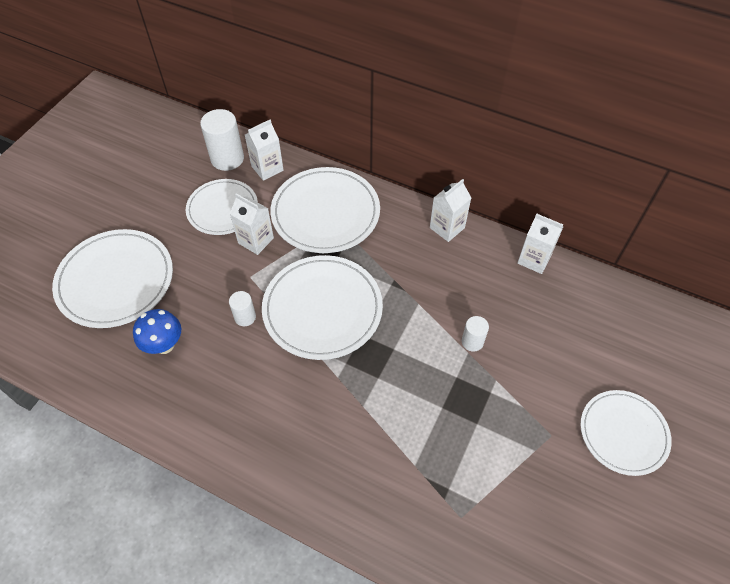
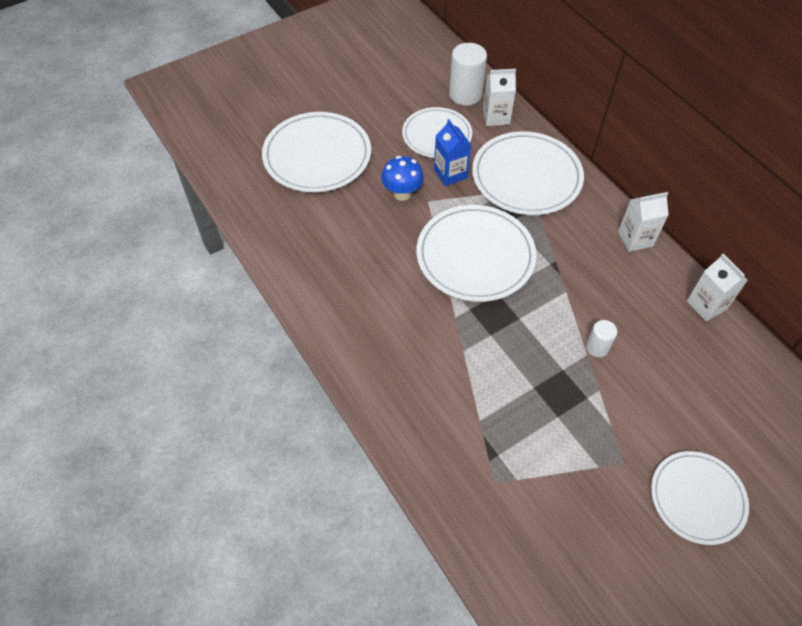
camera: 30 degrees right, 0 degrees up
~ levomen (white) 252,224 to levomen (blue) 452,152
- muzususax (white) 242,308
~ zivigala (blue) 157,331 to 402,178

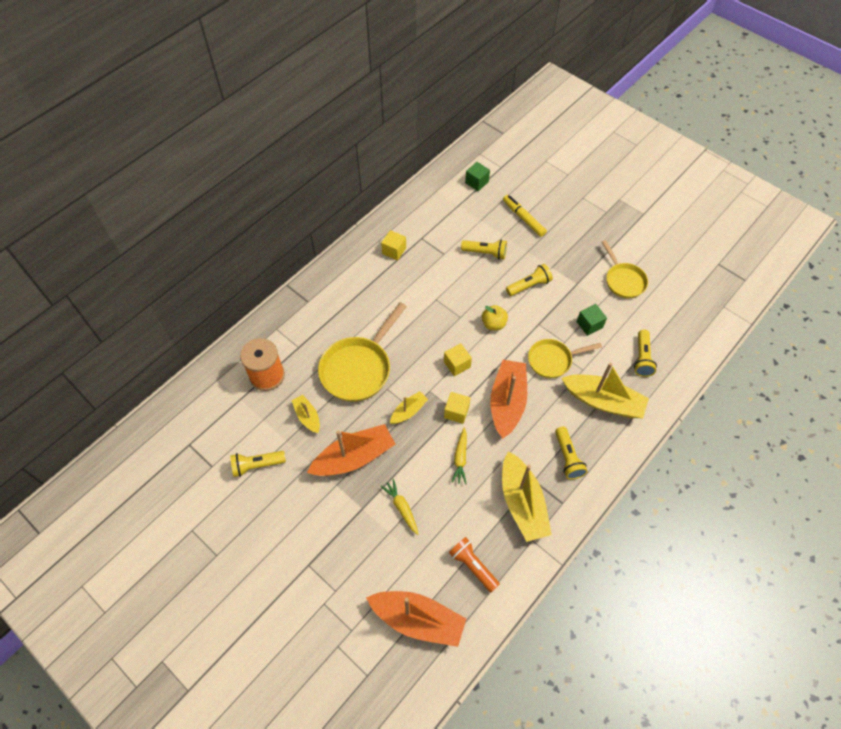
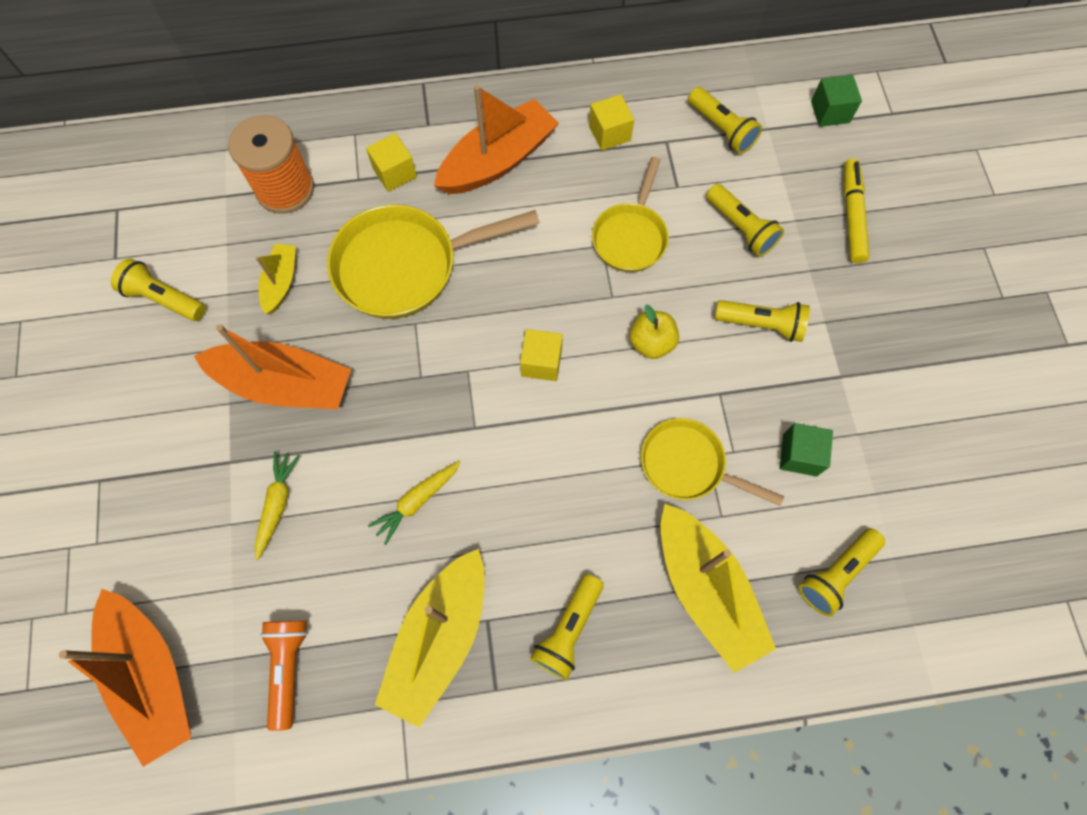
camera: 40 degrees right, 10 degrees up
~ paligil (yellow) 625,269 to 630,214
~ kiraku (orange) 508,399 to 496,139
- kiraku (yellow) 409,407
~ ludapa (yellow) 457,408 to 391,162
+ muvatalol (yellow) 725,120

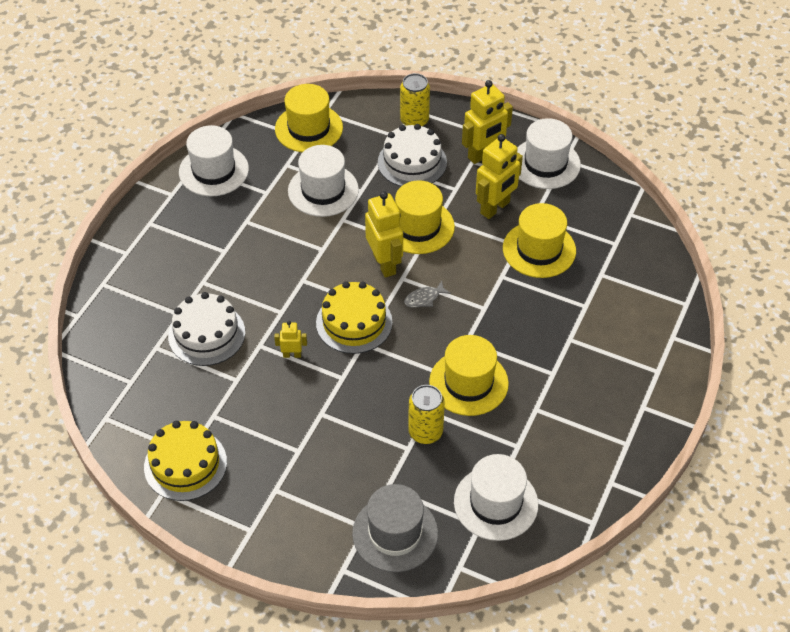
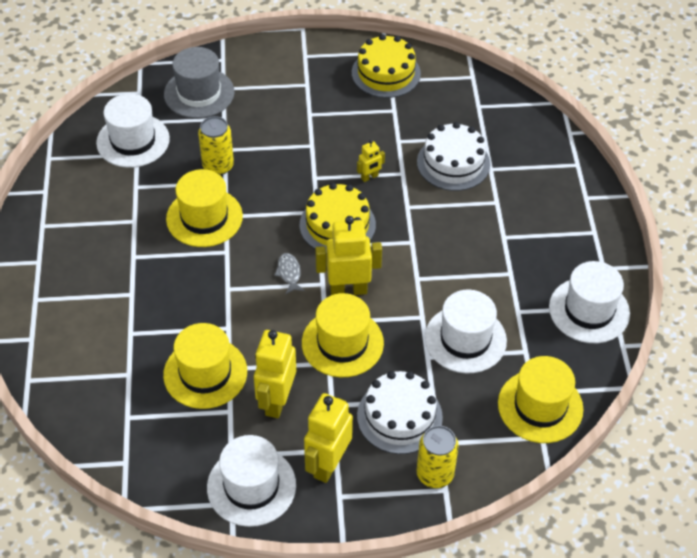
camera: 150 degrees right, 0 degrees up
~ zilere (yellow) 384,234 = 348,255 135 degrees clockwise
~ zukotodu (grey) 427,294 = 289,273 45 degrees counterclockwise

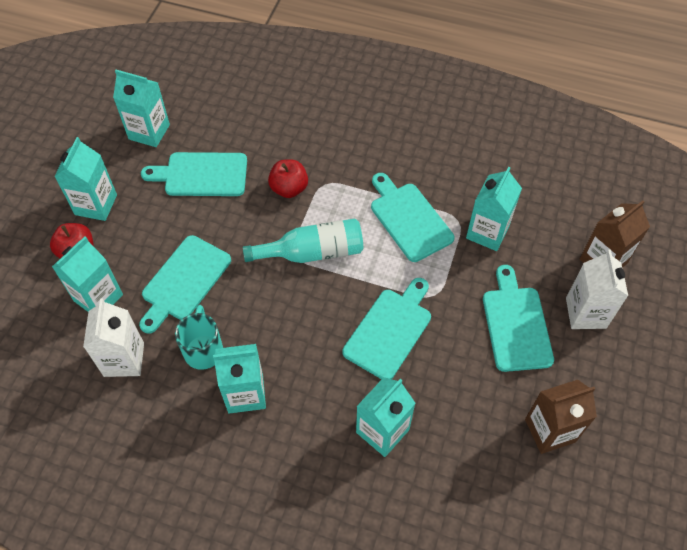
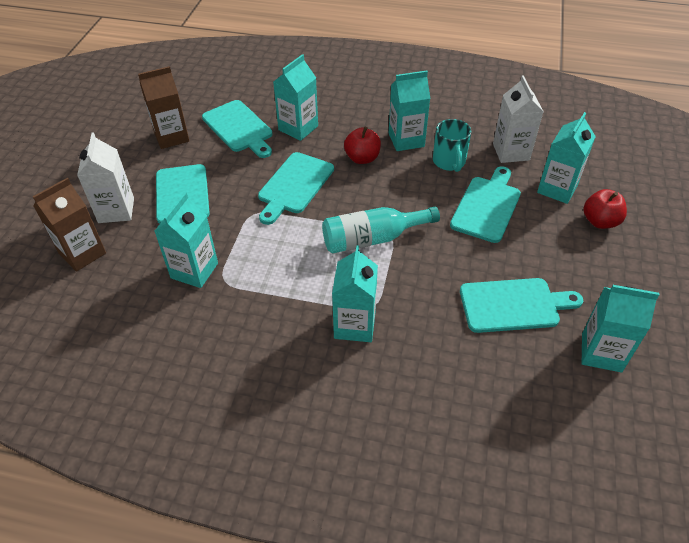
camera: 175 degrees right, 10 degrees down
~ levomen (turquoise) 85,179 to 355,293
~ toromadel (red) 288,178 to 362,145
~ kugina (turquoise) 412,217 to 237,129

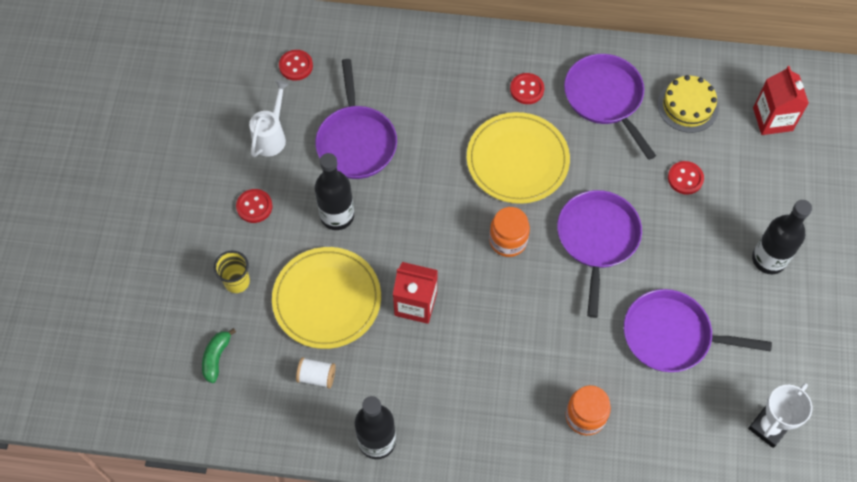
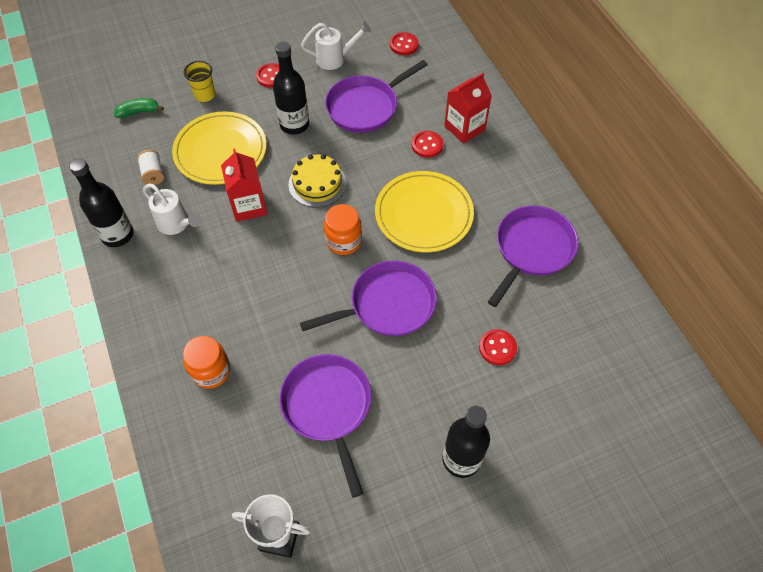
camera: 60 degrees right, 5 degrees down
~ levomen (red) 781,100 to 468,108
~ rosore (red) 527,88 to 427,144
~ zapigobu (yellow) 688,104 to 318,180
+ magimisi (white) 172,209

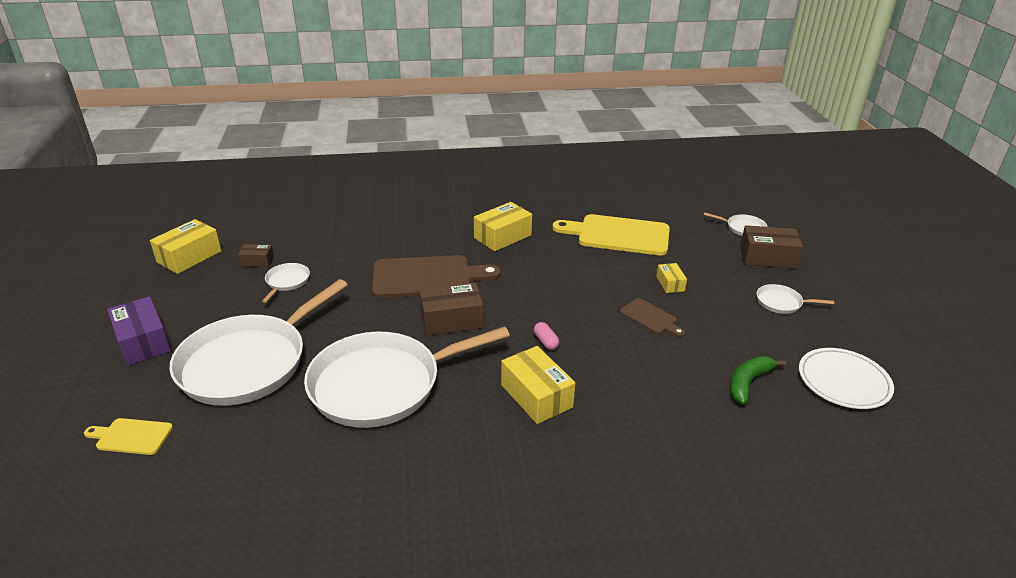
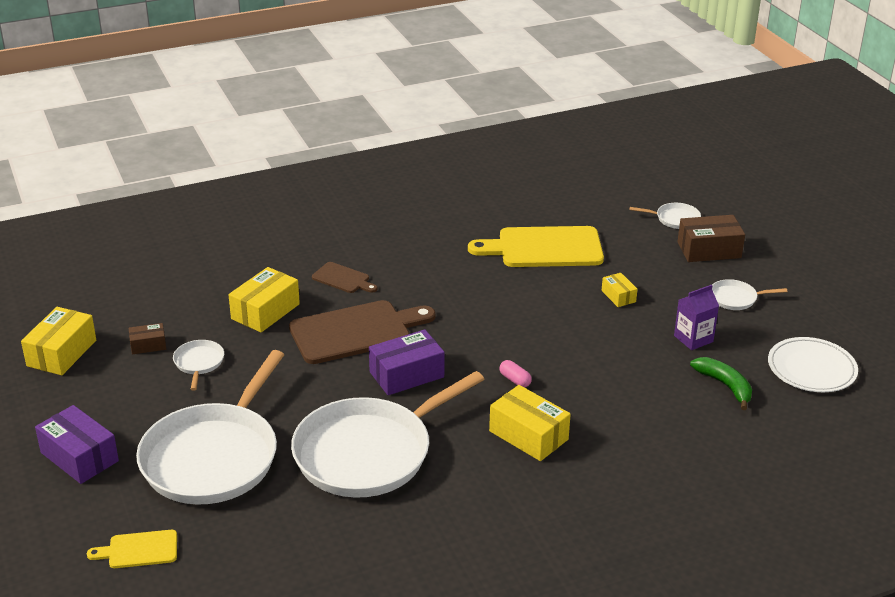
camera: 15 degrees left, 0 degrees up
~ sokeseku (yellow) 503,226 to 264,299
~ sokeseku (brown) 451,309 to sokeseku (purple) 407,362
~ kugina (brown) 652,317 to 344,277
~ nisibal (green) 758,380 = 721,383 120 degrees clockwise
+ levomen (purple) 696,317

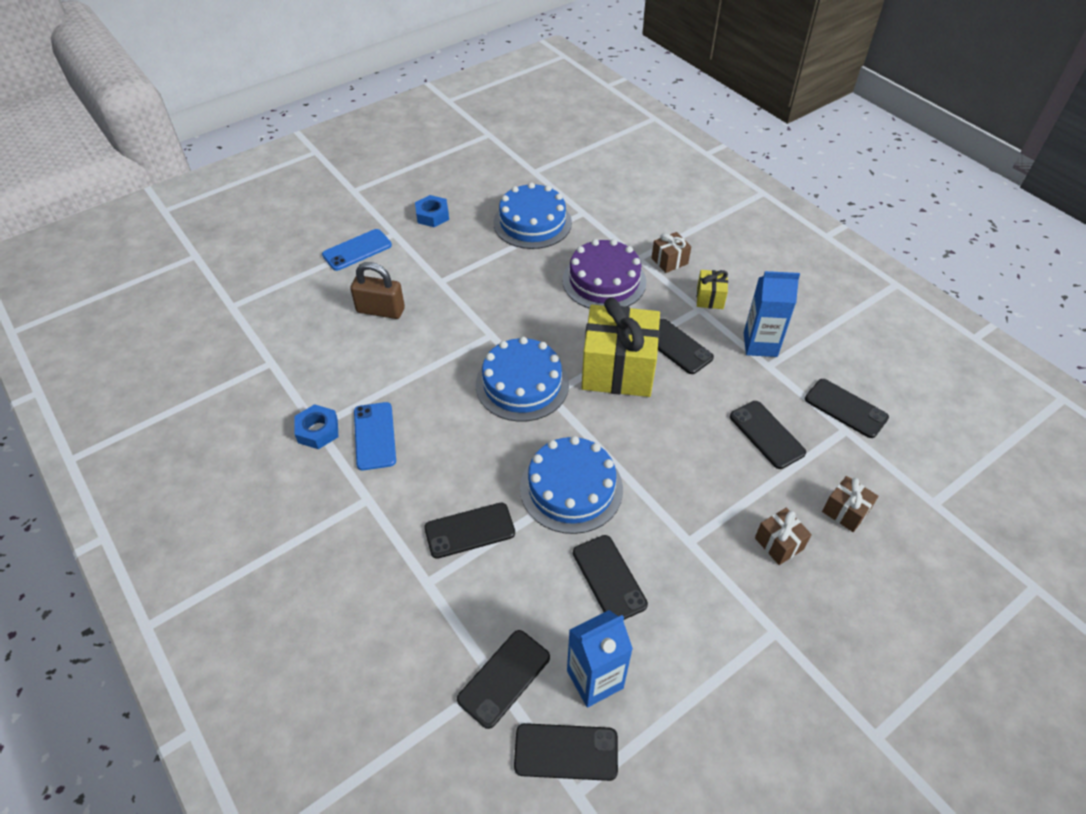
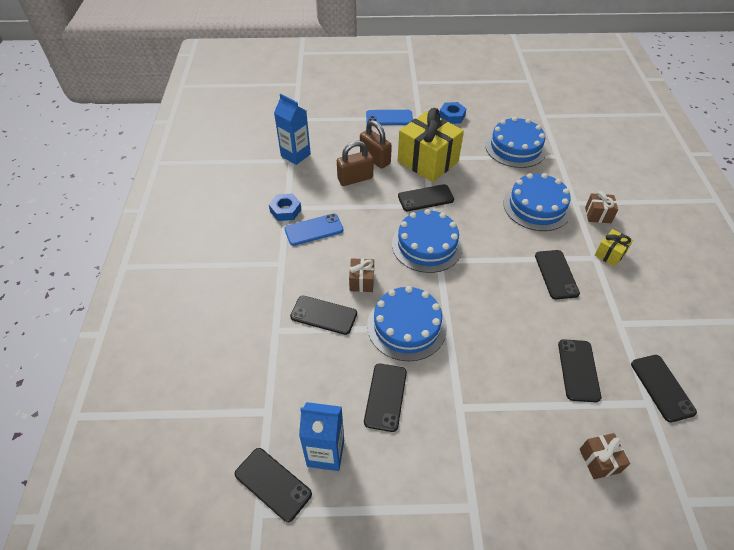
camera: 35 degrees right, 0 degrees up
~ zapigobu (purple) 604,274 to zapigobu (blue) 537,202
~ levomen (blue) 772,314 to 292,129
~ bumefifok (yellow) 620,347 to 431,145
~ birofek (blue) 375,436 = 314,229 45 degrees clockwise
~ bumefifok (brown) 783,536 to 361,275
~ birofek (black) 503,679 to 426,197
+ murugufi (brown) 355,163

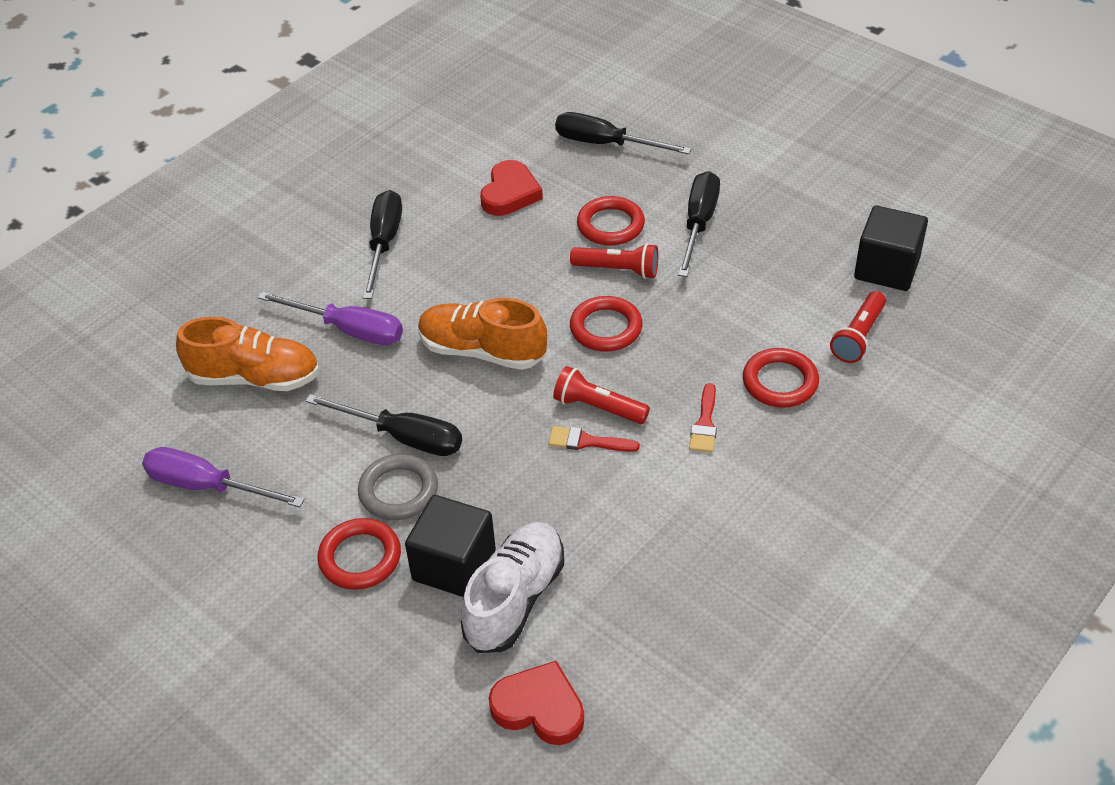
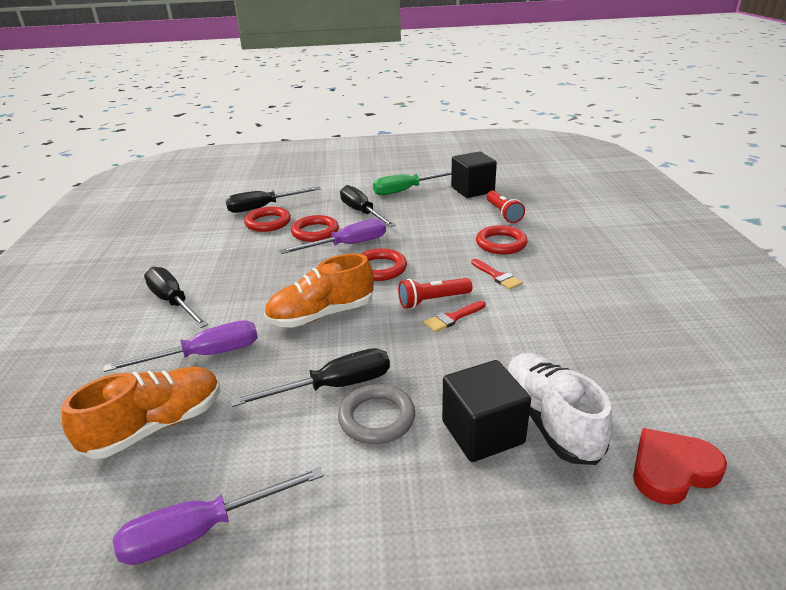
camera: 45 degrees left, 15 degrees down
- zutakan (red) 511,188
~ muvatalol (red) 614,261 to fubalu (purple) 333,236
~ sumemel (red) 359,554 to 267,219
+ fubalu (green) 412,183

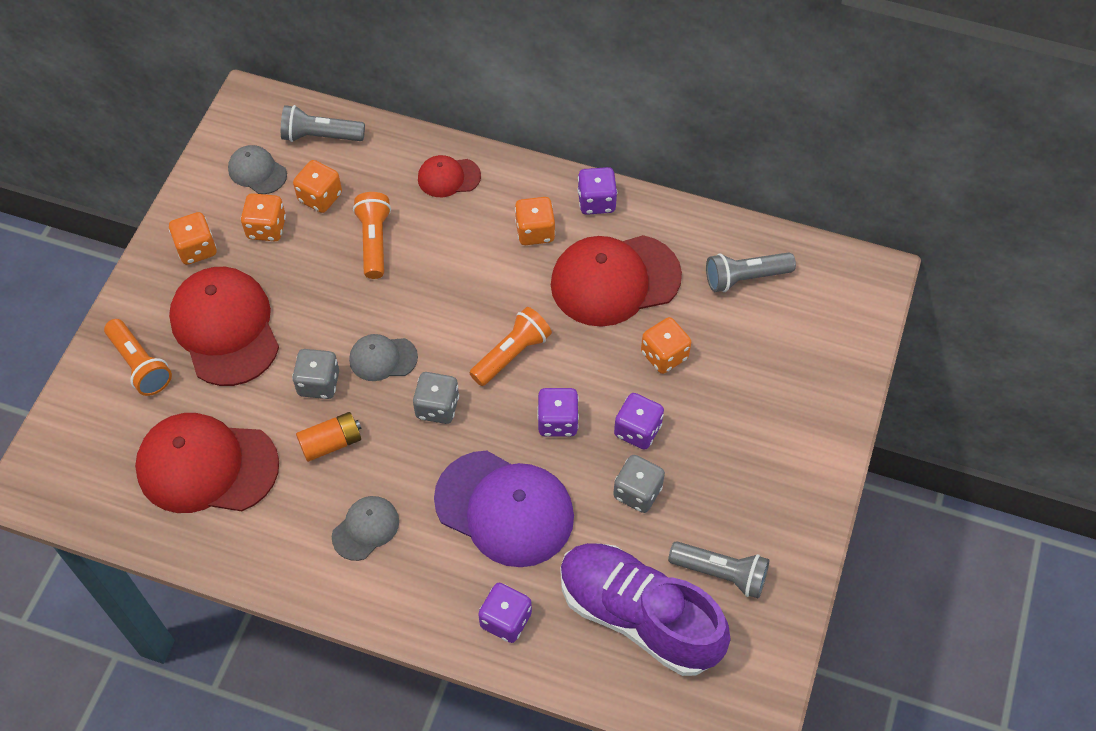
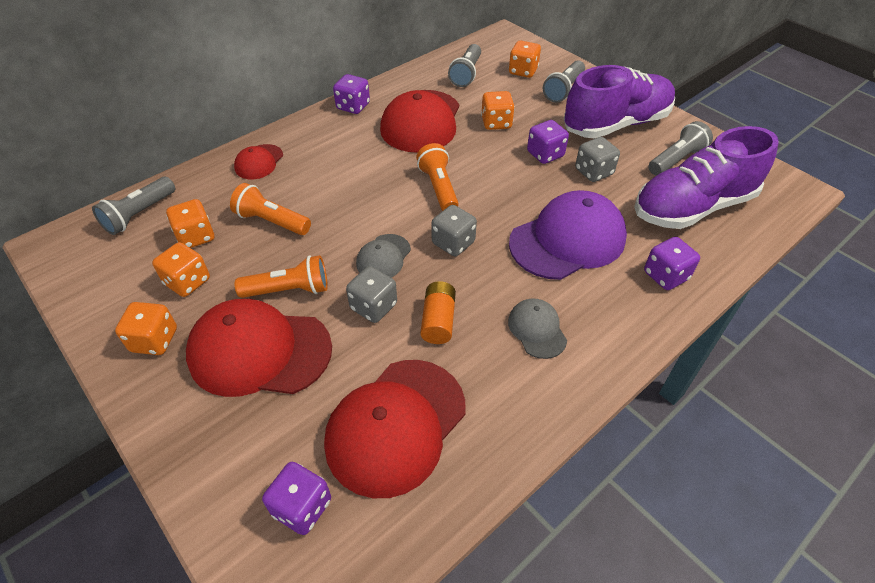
camera: 60 degrees left, 10 degrees down
- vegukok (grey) 257,169
~ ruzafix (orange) 535,221 to 525,59
~ muvatalol (orange) 138,357 to 281,276
~ ruzafix (purple) 558,412 to 296,498
+ muvatalol (grey) 564,81
+ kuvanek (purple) 619,101

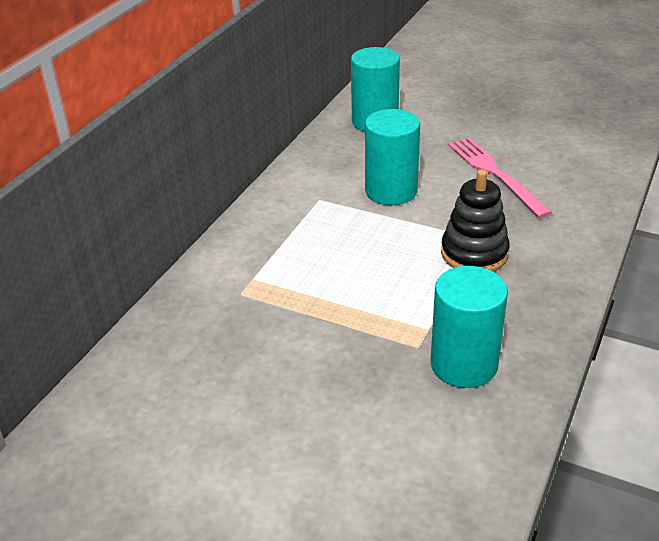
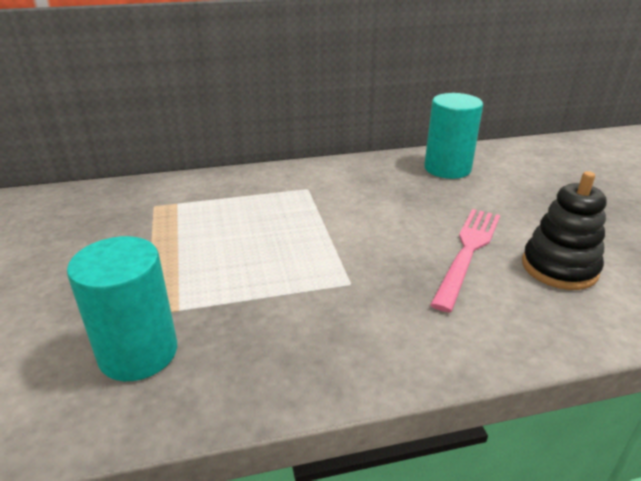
camera: 50 degrees right, 5 degrees down
- muzususax (turquoise) 392,157
~ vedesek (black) 475,221 to 564,230

